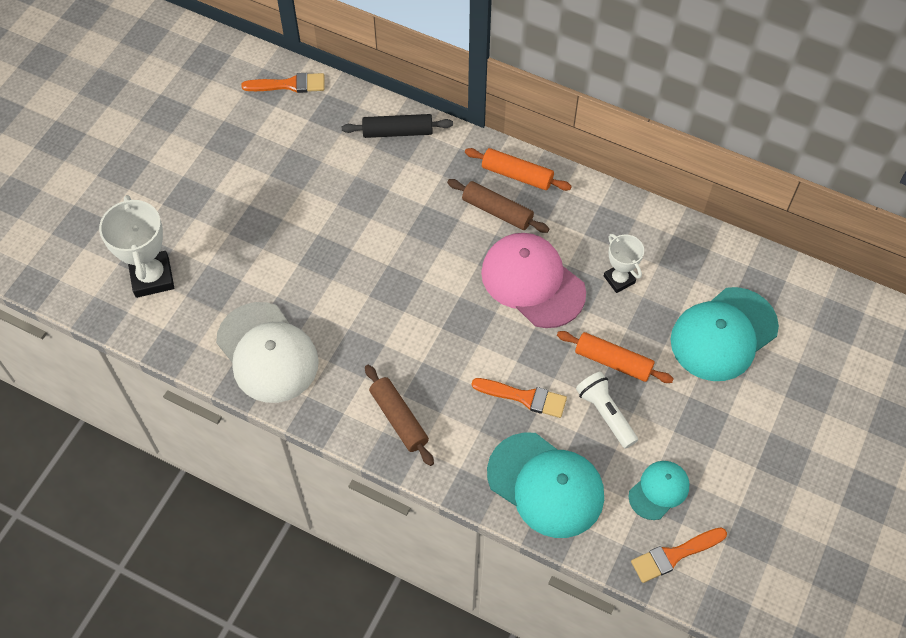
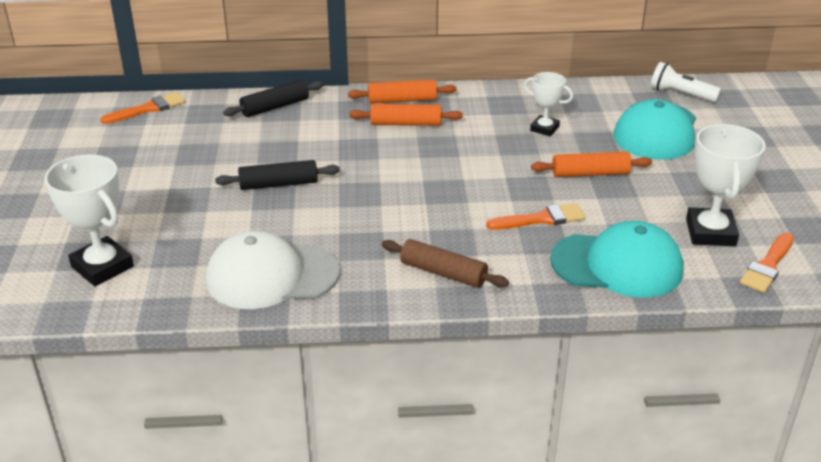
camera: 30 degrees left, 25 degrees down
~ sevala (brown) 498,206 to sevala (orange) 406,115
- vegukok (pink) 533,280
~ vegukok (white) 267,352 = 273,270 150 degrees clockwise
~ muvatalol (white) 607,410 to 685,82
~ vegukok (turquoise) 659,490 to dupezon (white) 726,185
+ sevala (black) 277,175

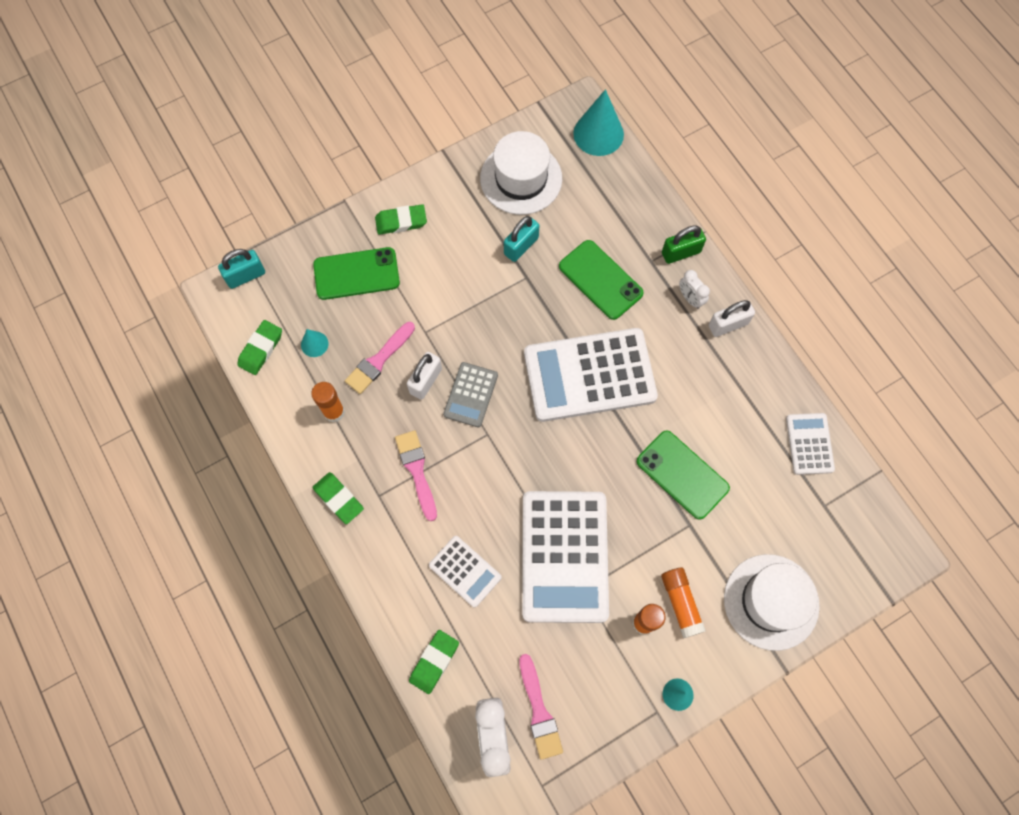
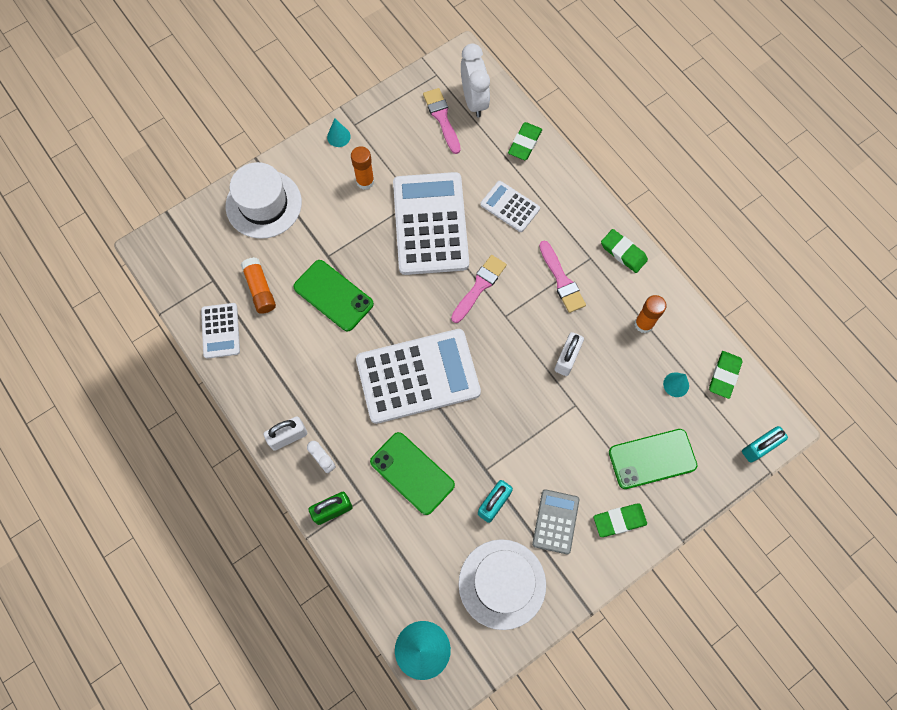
camera: 175 degrees right, 0 degrees up
~ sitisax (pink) 380,358 to 479,289
~ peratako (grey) 470,395 to 555,521
~ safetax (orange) 683,603 to 258,285

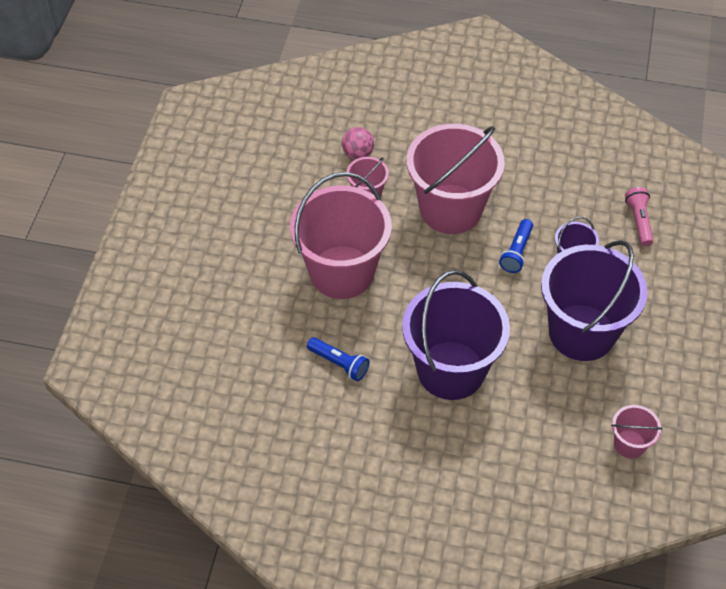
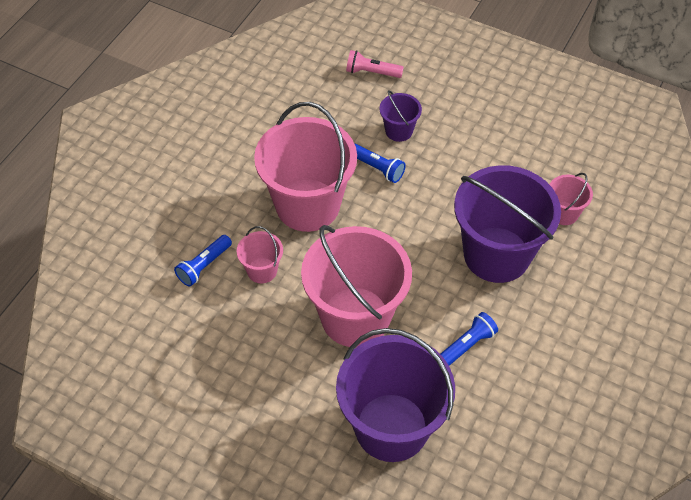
camera: 75 degrees left, 0 degrees up
~ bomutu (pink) 358,143 to muvatalol (blue) 203,261
~ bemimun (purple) 594,300 to 395,395
~ bemimun (pink) 637,432 to 571,199

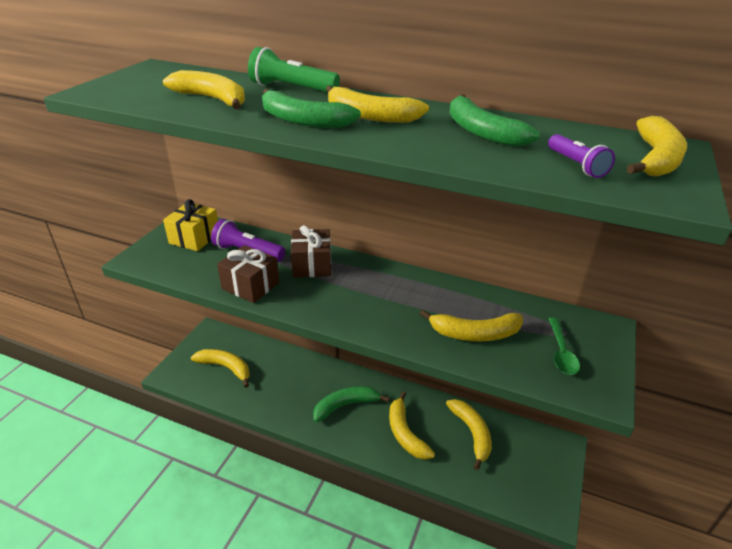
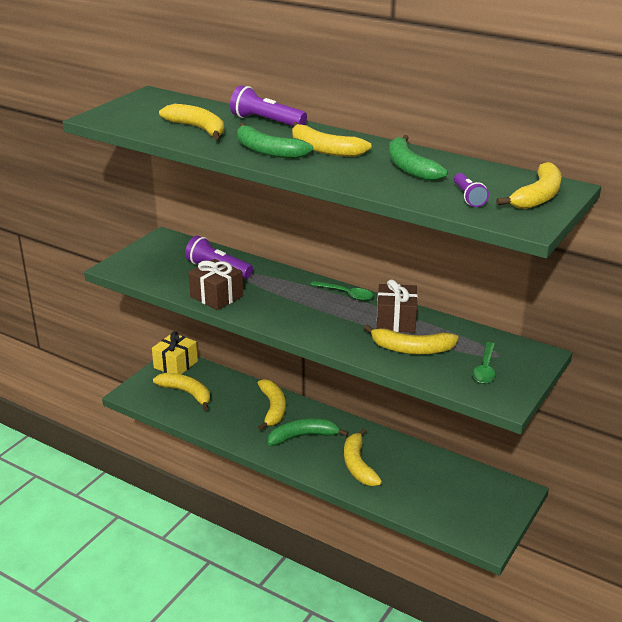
camera: 10 degrees right, 5 degrees down
~ muvatalol (green) 294,69 to muvatalol (purple) 268,105
~ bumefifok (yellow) 190,225 to 175,352
~ bumefifok (brown) 311,251 to 397,306
~ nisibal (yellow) 468,434 to 272,404
+ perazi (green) 341,291

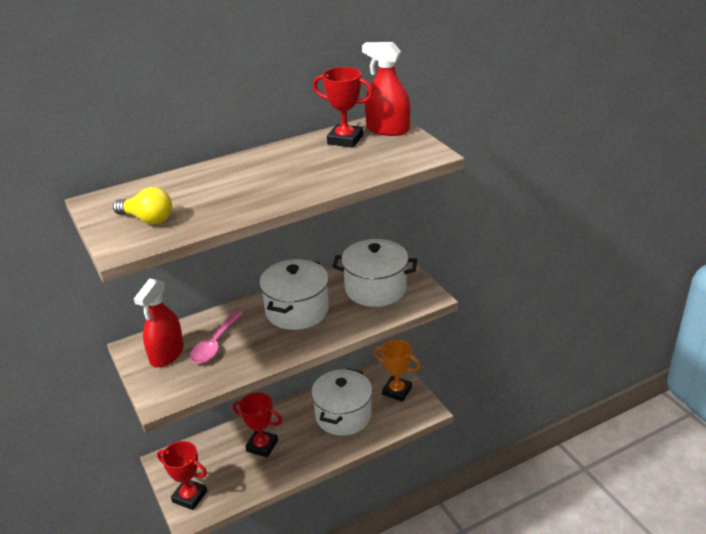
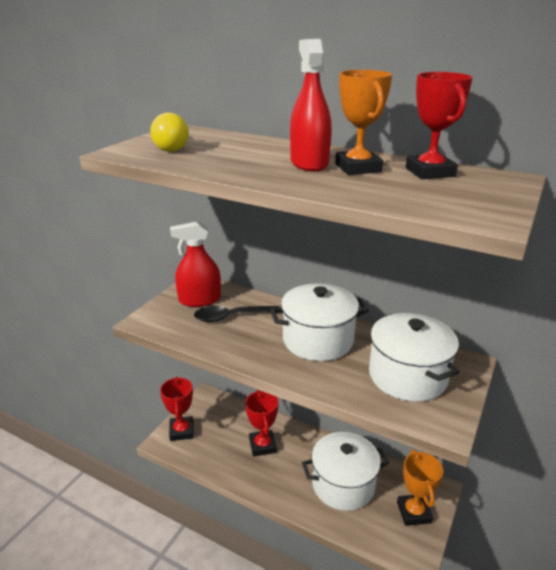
camera: 55 degrees right, 5 degrees down
~ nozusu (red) 386,89 to 311,105
~ perazi (pink) 216,337 to perazi (black) 237,314
+ dupezon (orange) 363,122

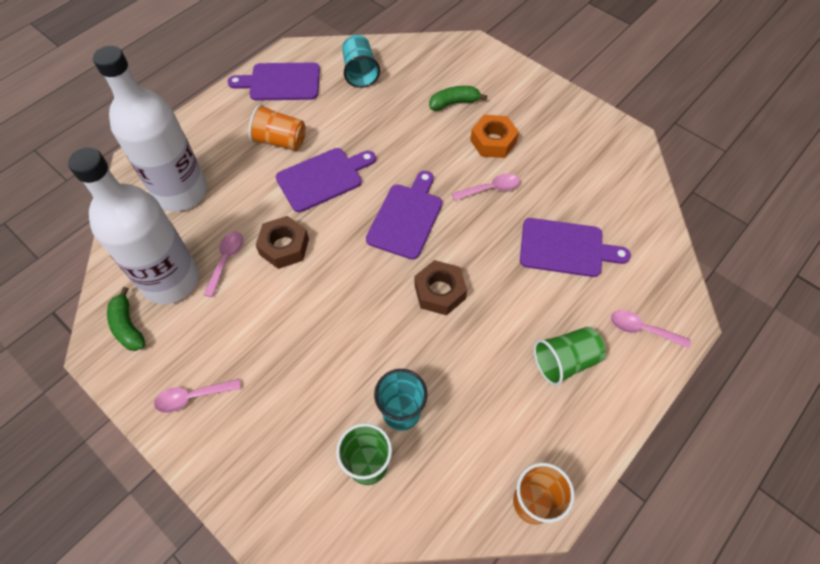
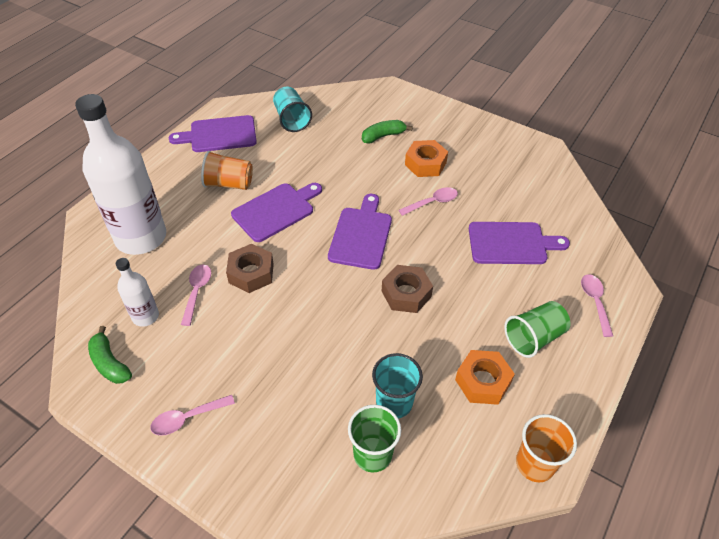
camera: 10 degrees left, 10 degrees down
~ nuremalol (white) 133,225 = 137,292 x0.47
~ perazi (pink) 651,329 = 597,305 75 degrees clockwise
+ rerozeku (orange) 485,377

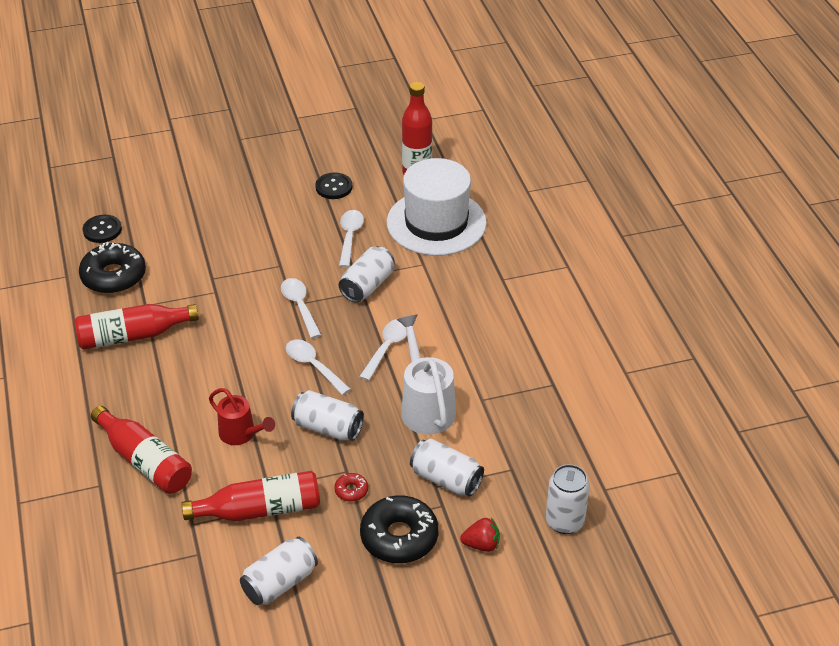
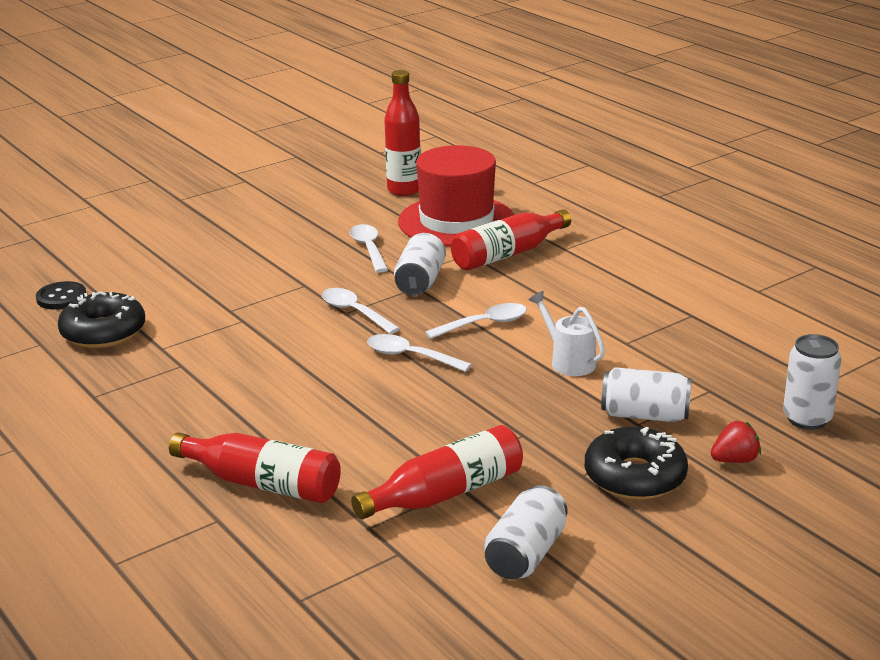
camera: 20 degrees left, 15 degrees down
~ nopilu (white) 437,207 to nopilu (red) 456,196
- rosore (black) 333,186
~ nuremalol (red) 136,327 to 511,240
~ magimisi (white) 426,374 = 567,333 x0.65
~ perazi (white) 383,350 = 476,321 60 degrees clockwise
- magimisi (red) 242,416
- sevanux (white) 327,415
- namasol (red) 351,487

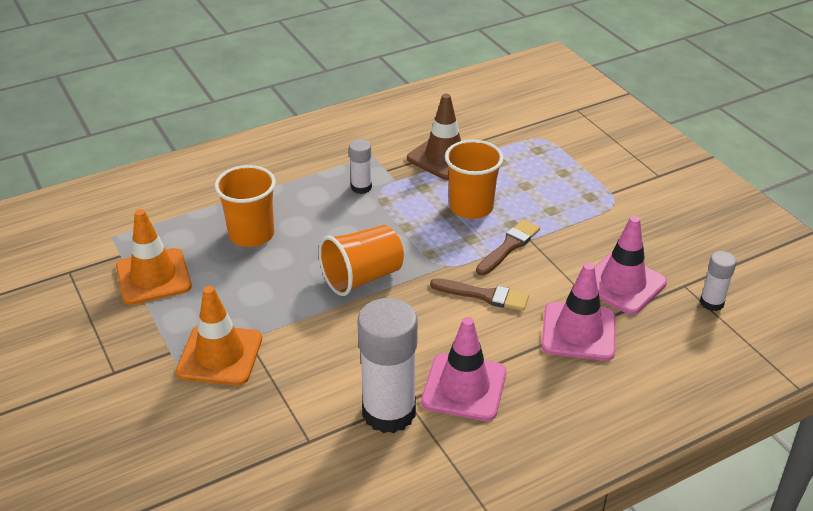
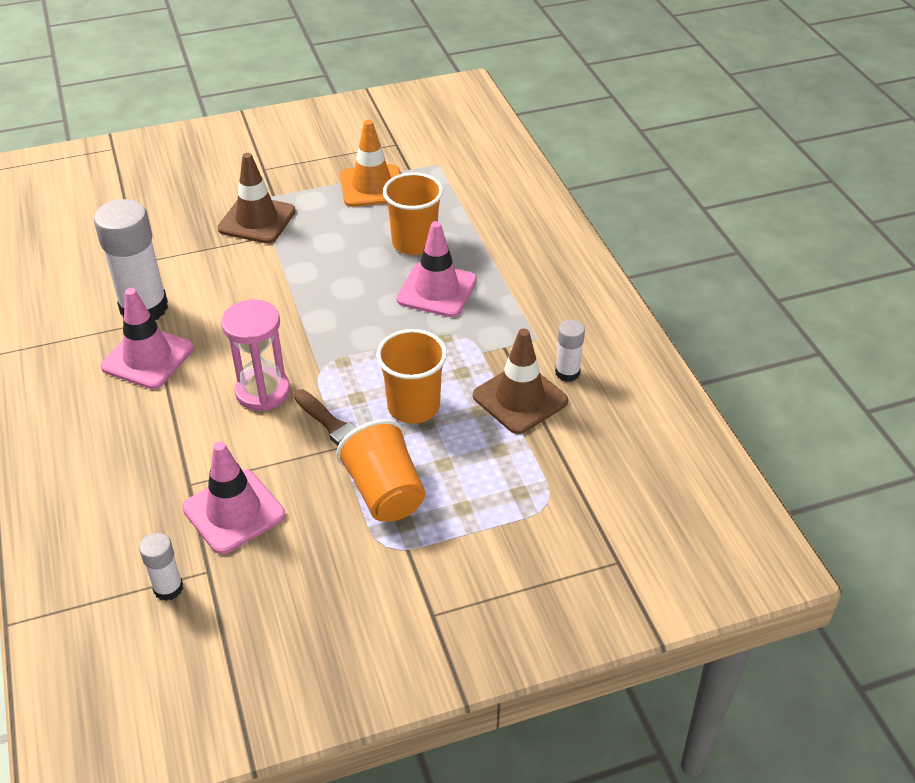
camera: 100 degrees right, 5 degrees up
~ safetax (white) 360,166 to 570,350
~ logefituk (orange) 361,260 to 381,471
~ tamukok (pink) 579,312 to 436,269
~ sitisax (brown) 479,294 to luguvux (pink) 255,355
~ tamukok (orange) 219,335 to tamukok (brown) 257,198

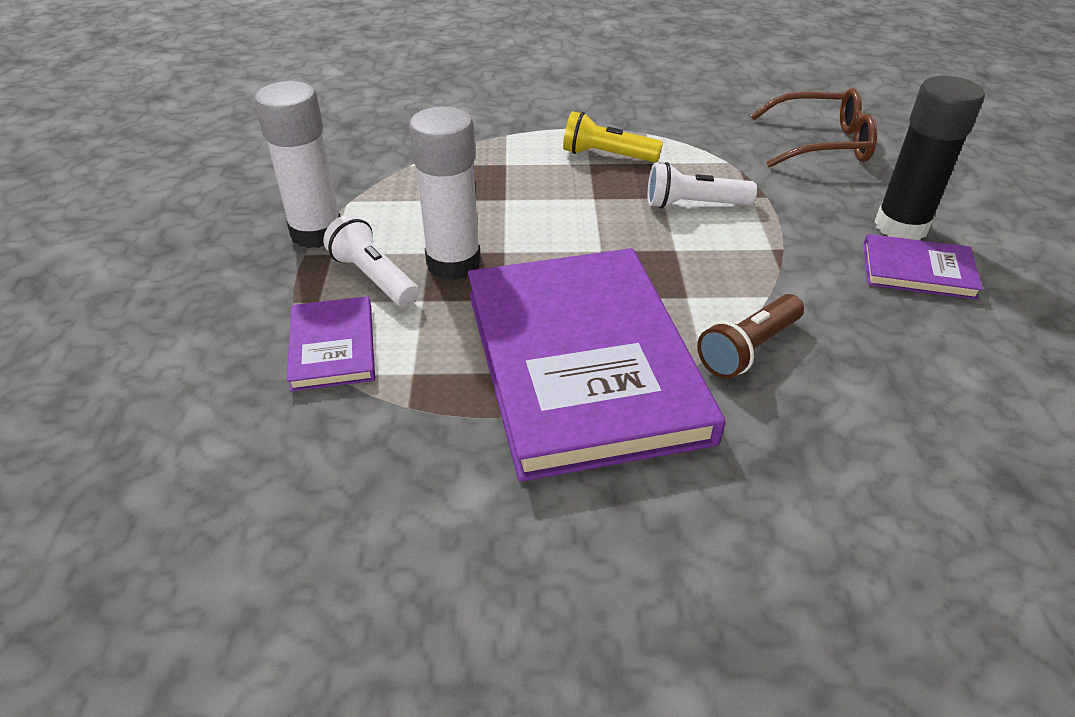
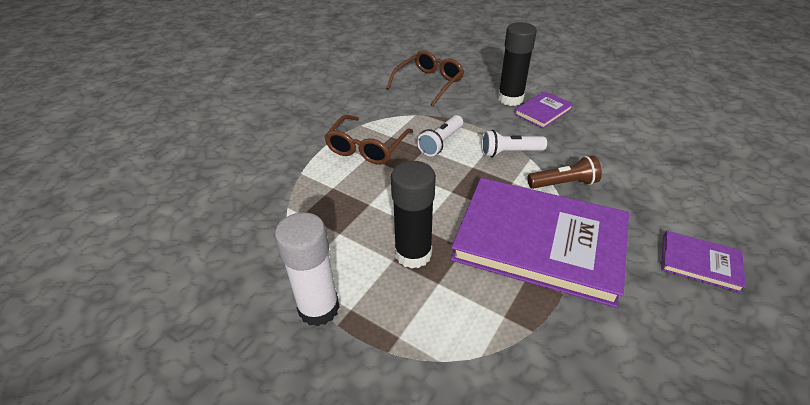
camera: 55 degrees left, 0 degrees up
~ safetax (white) 445,193 to safetax (black) 413,215
~ muvatalol (yellow) 613,136 to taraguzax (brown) 368,140
~ muvatalol (white) 371,260 to 514,143
~ muvatalol (brown) 750,336 = 565,172 90 degrees counterclockwise
~ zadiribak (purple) 331,343 to 703,262

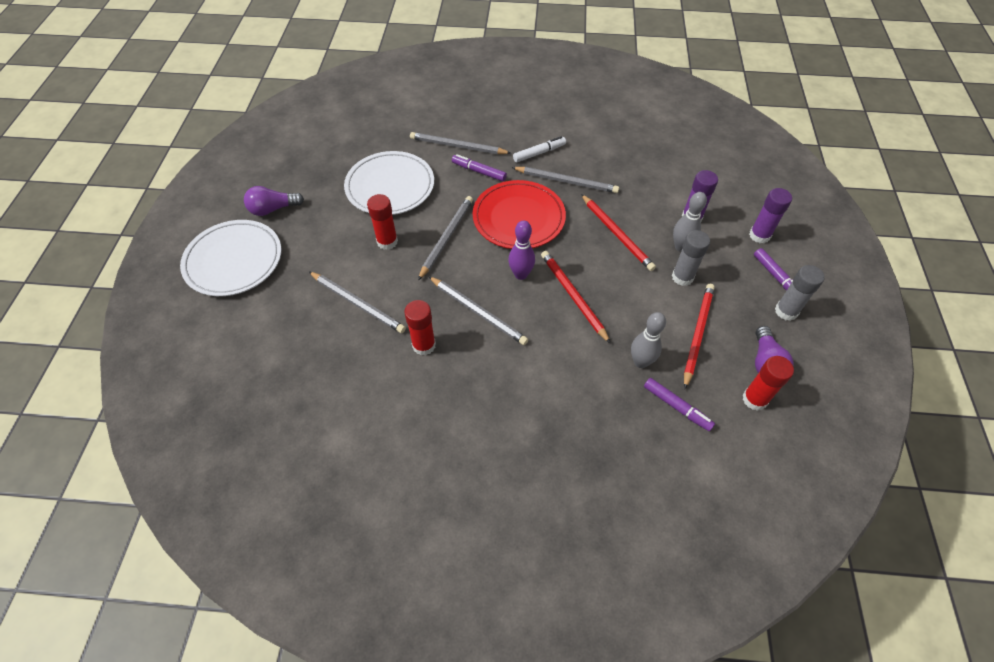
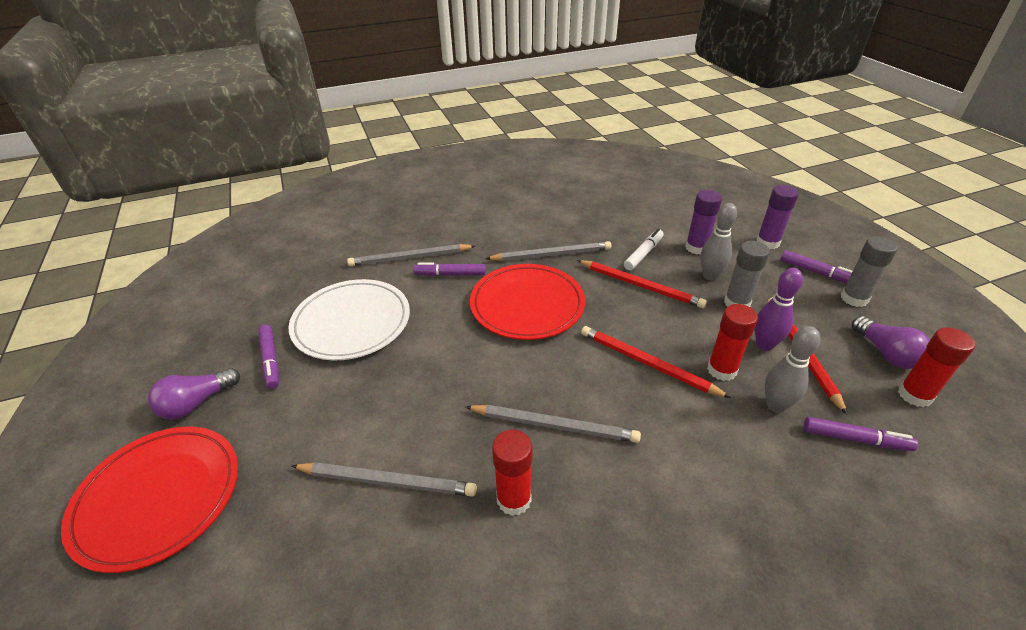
camera: 25 degrees left, 15 degrees down
~ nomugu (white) 539,149 to 644,249
~ safetax (red) 382,222 to 732,342
- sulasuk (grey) 445,238
~ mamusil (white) 230,258 to mamusil (red) 149,500
~ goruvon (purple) 521,250 to 779,309
+ nomugu (purple) 268,357

